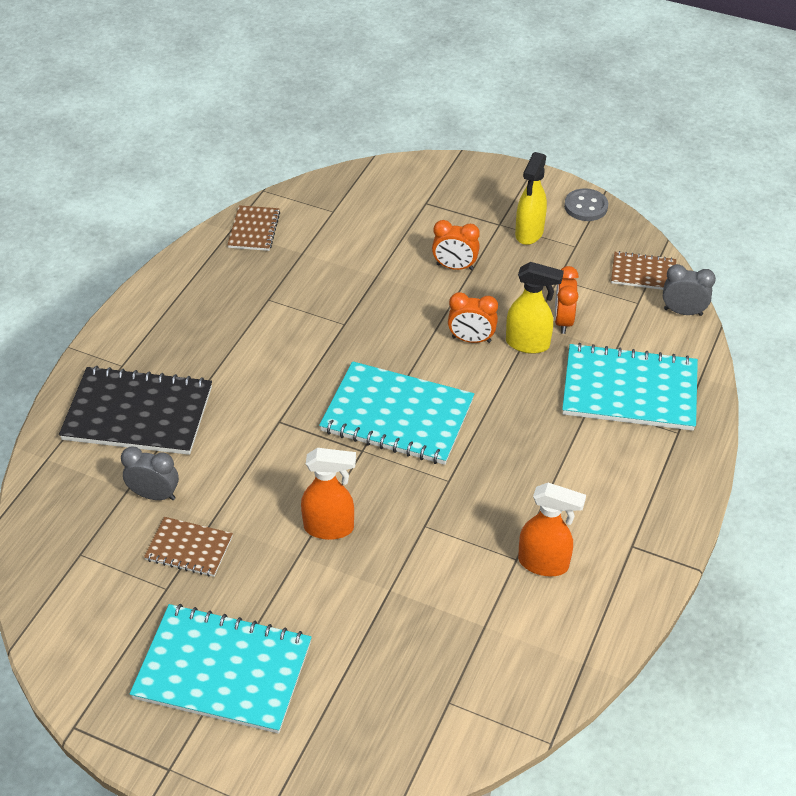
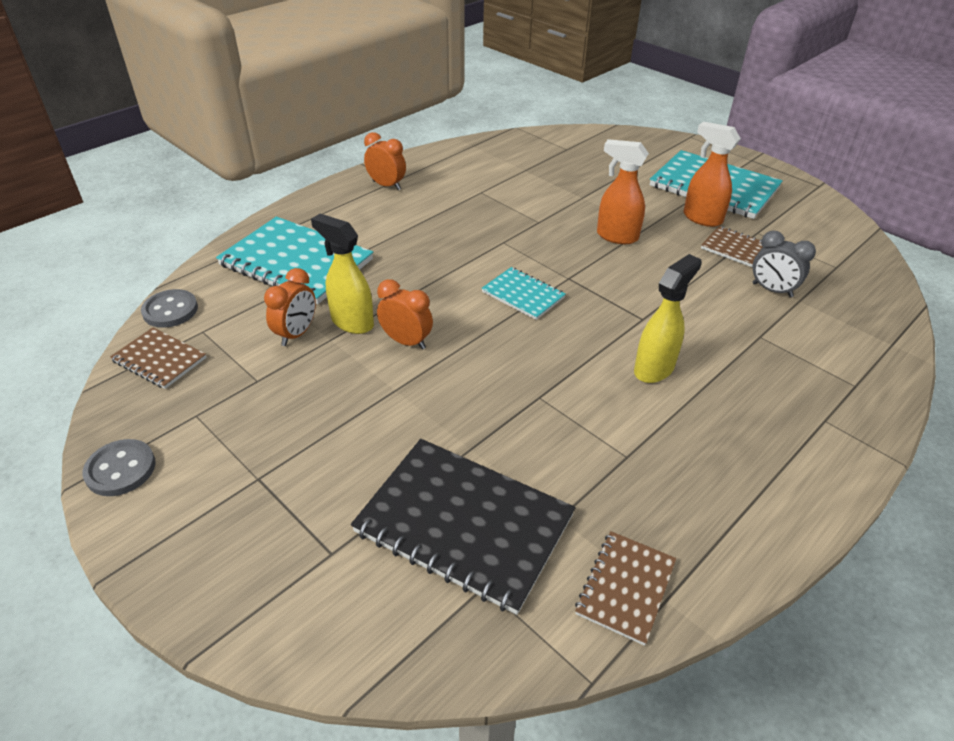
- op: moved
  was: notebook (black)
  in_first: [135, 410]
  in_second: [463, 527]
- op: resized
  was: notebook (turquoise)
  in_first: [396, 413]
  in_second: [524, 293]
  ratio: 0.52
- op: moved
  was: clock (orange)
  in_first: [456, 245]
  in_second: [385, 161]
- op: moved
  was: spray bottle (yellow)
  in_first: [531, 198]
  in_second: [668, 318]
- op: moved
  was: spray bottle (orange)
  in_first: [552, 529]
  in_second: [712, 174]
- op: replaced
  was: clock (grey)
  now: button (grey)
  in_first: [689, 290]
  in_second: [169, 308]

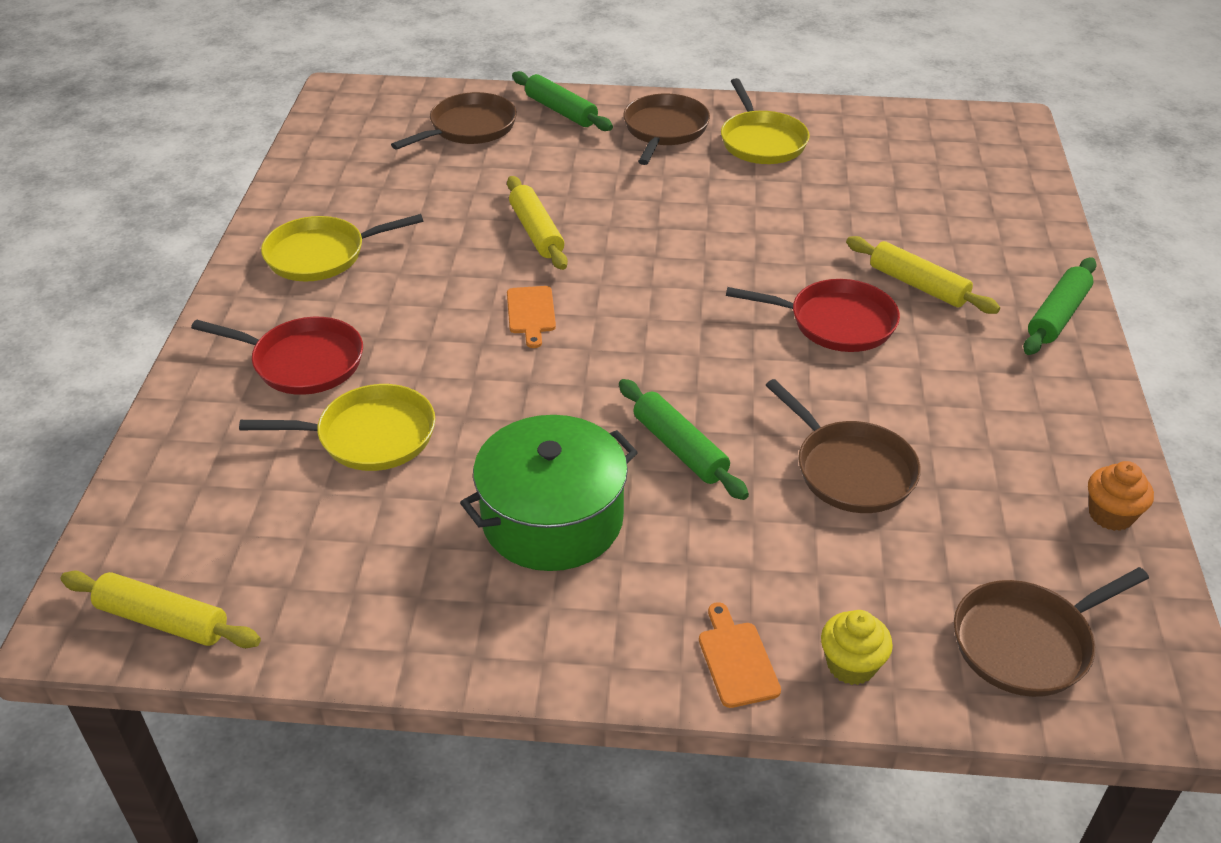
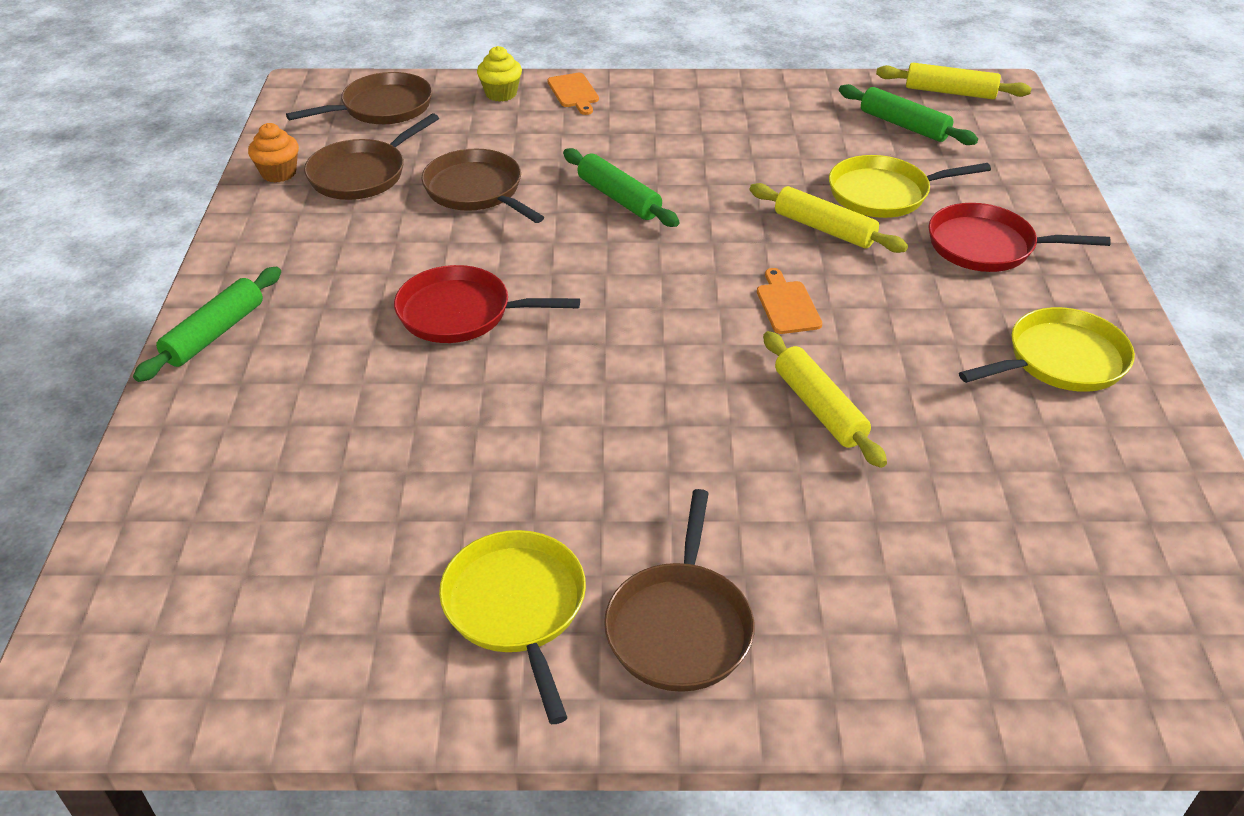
- op: moved
  was: pan (brown)
  in_first: [454, 121]
  in_second: [371, 156]
- op: removed
  was: pot (green)
  in_first: [549, 493]
- op: moved
  was: rolling pin (green)
  in_first: [562, 101]
  in_second: [908, 114]
- op: moved
  was: rolling pin (yellow)
  in_first: [923, 275]
  in_second: [829, 218]

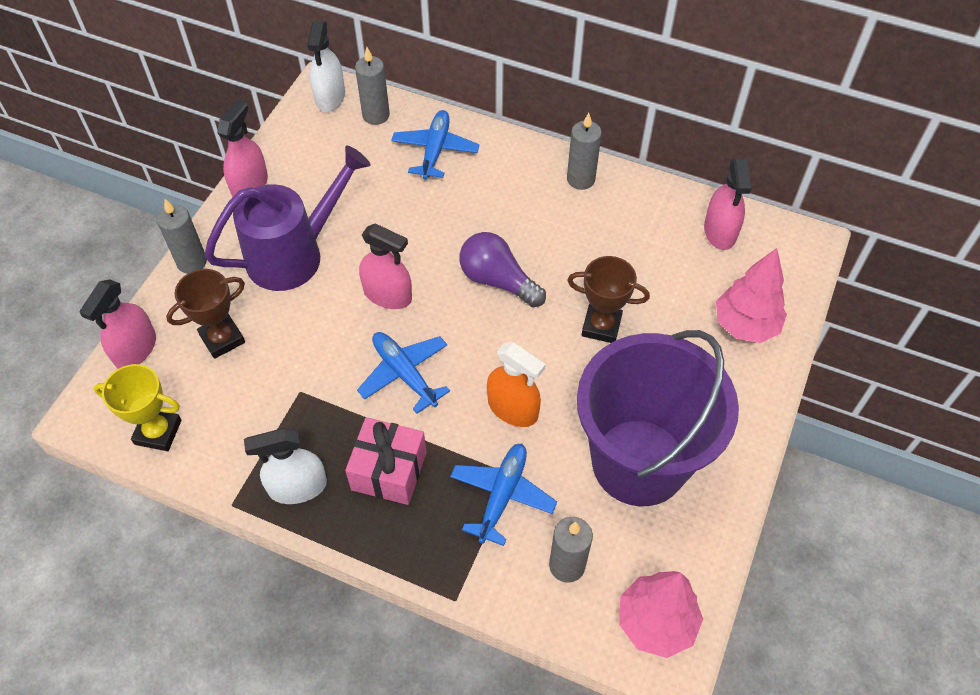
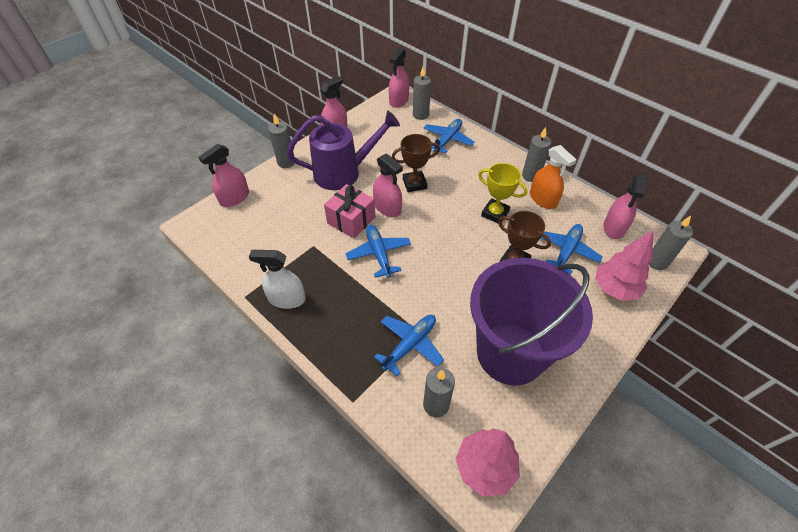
- op: moved
  was: trophy (yellow)
  in_first: [138, 407]
  in_second: [502, 193]
- op: moved
  was: trophy (brown)
  in_first: [205, 314]
  in_second: [416, 163]
- op: recoloured
  was: spray bottle (white)
  now: spray bottle (pink)
  in_first: [326, 66]
  in_second: [399, 78]
- op: moved
  was: gift (pink)
  in_first: [385, 461]
  in_second: [349, 211]
- op: removed
  was: light bulb (purple)
  in_first: [502, 269]
- op: moved
  was: spray bottle (orange)
  in_first: [516, 384]
  in_second: [553, 177]
- op: added
  now: plane (blue)
  in_second: [572, 249]
- op: added
  now: candle (grey)
  in_second: [671, 243]

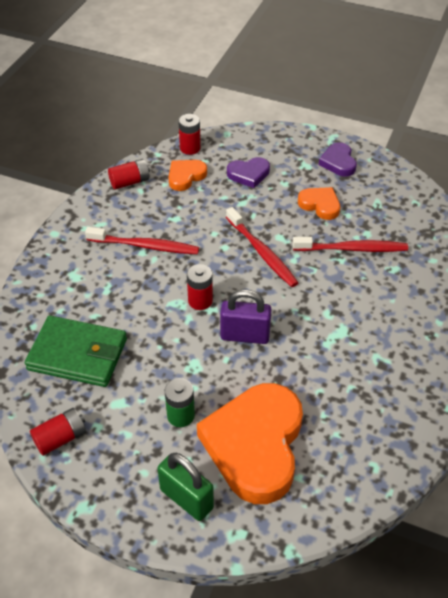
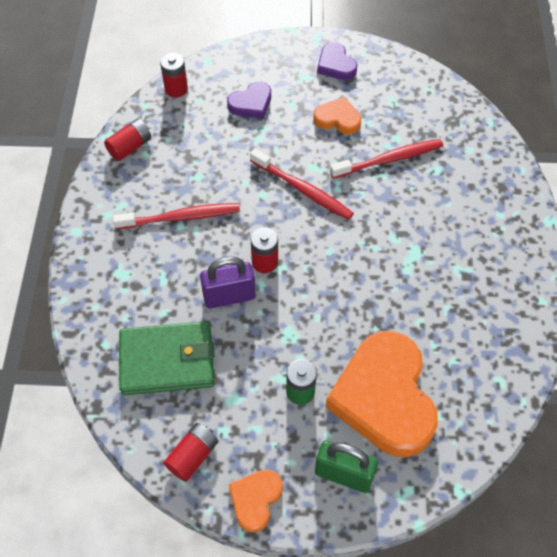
- op: moved
  was: heart (orange)
  in_first: [188, 175]
  in_second: [256, 500]
- op: moved
  was: padlock (purple)
  in_first: [246, 317]
  in_second: [227, 282]

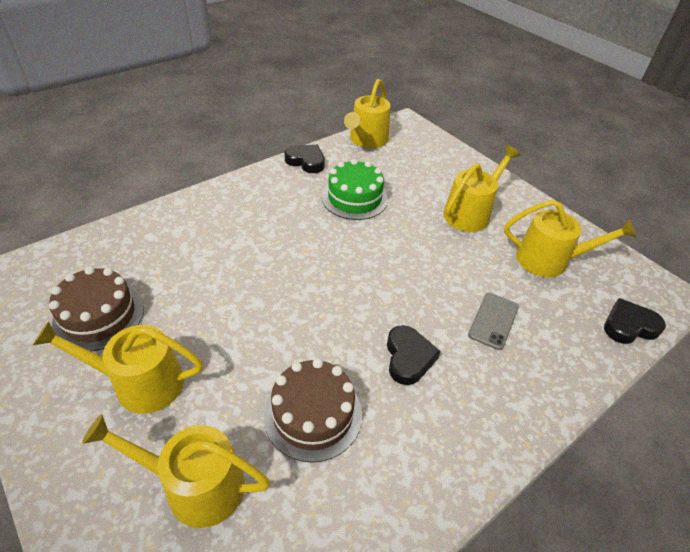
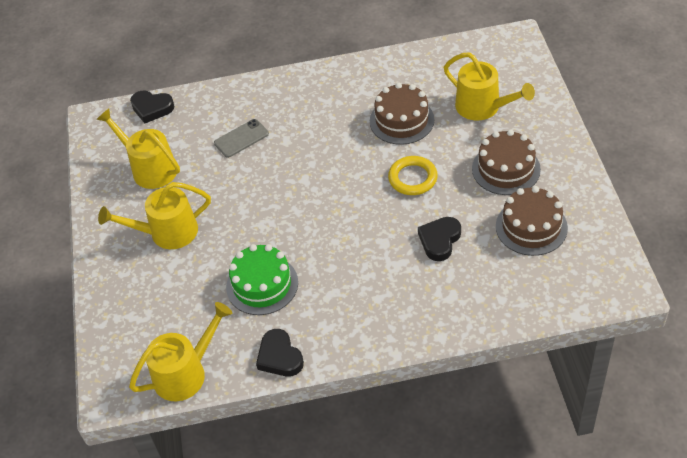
- op: replaced
  was: watering can (yellow)
  now: cake (brown)
  in_first: [118, 367]
  in_second: [506, 162]
- op: moved
  was: heart (black)
  in_first: [414, 355]
  in_second: [439, 239]
- op: added
  now: ring (yellow)
  in_second: [413, 175]

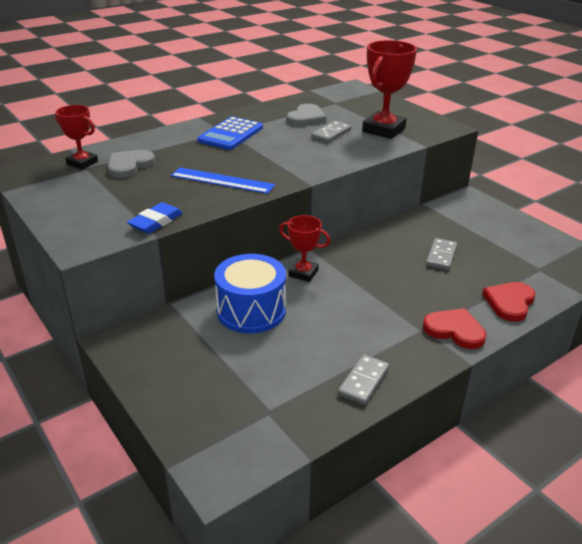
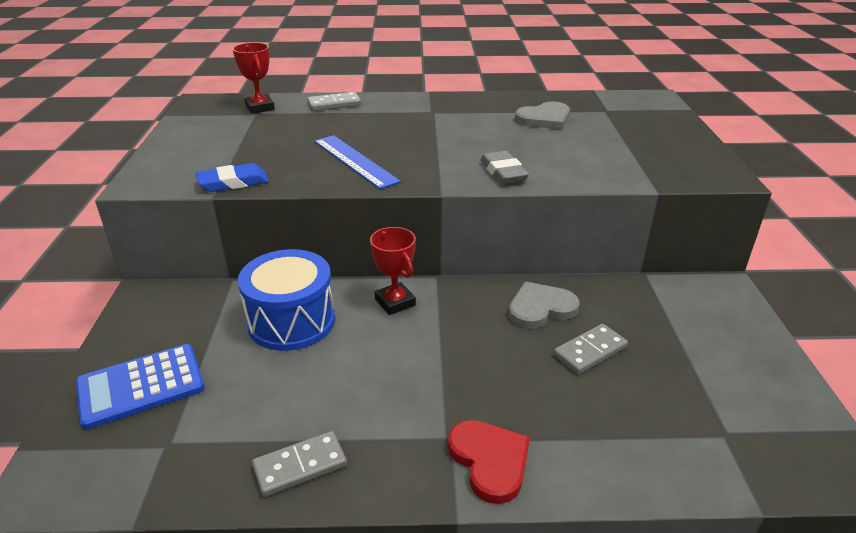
- op: moved
  was: heart (grey)
  in_first: [131, 164]
  in_second: [544, 305]
- op: moved
  was: calculator (blue)
  in_first: [230, 133]
  in_second: [140, 387]
- op: moved
  was: domino (grey)
  in_first: [331, 132]
  in_second: [334, 101]
- op: removed
  was: trophy (red)
  in_first: [389, 89]
- op: removed
  was: heart (red)
  in_first: [508, 302]
- op: added
  now: eraser (grey)
  in_second: [504, 167]

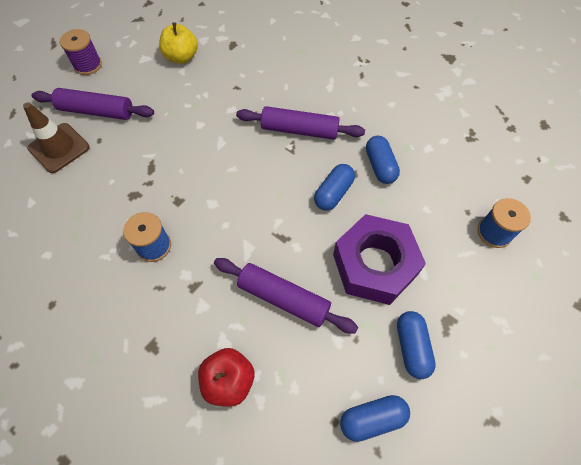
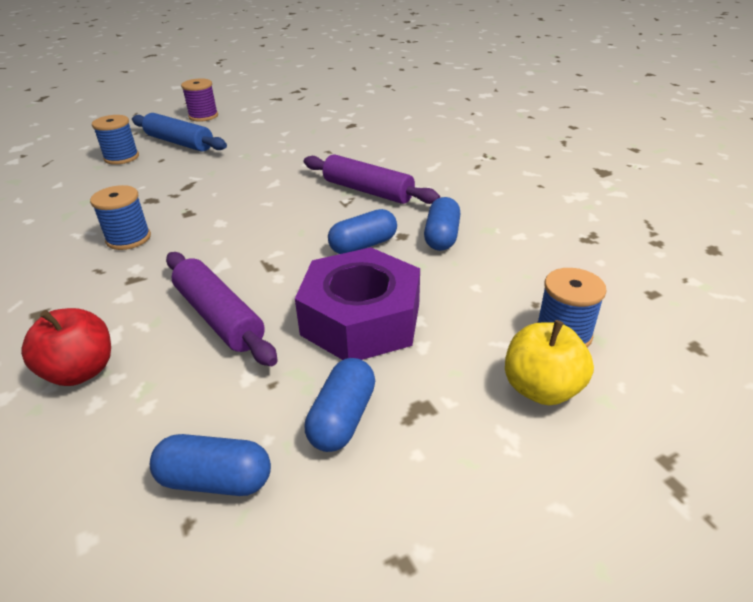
- op: replaced
  was: traffic cone (brown)
  now: spool (blue)
  in_first: [56, 137]
  in_second: [115, 140]
- op: recoloured
  was: rolling pin (purple)
  now: rolling pin (blue)
  in_first: [93, 104]
  in_second: [179, 132]
- op: moved
  was: apple (yellow)
  in_first: [178, 43]
  in_second: [549, 362]

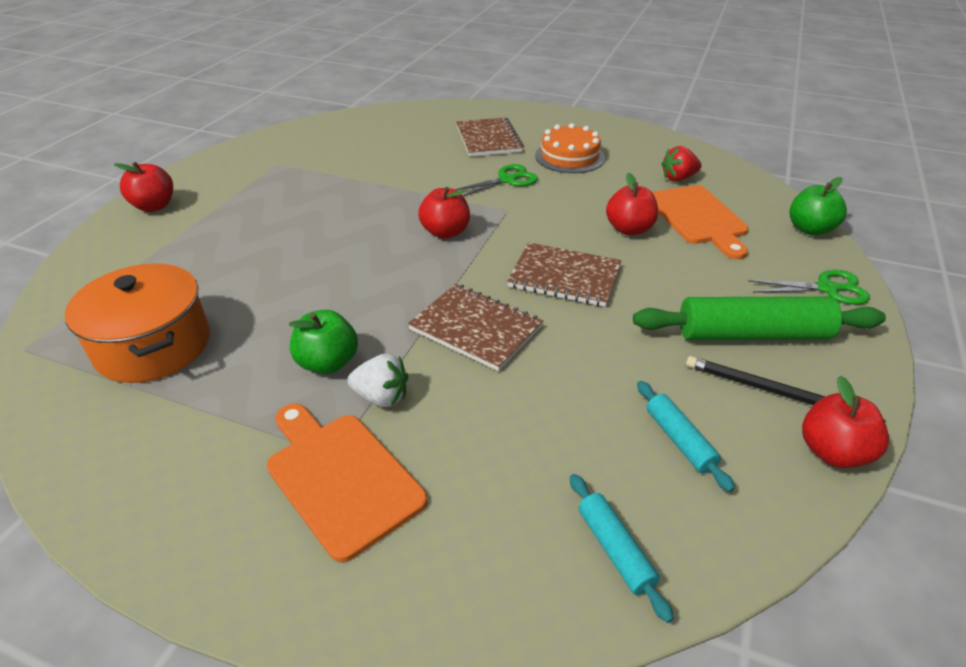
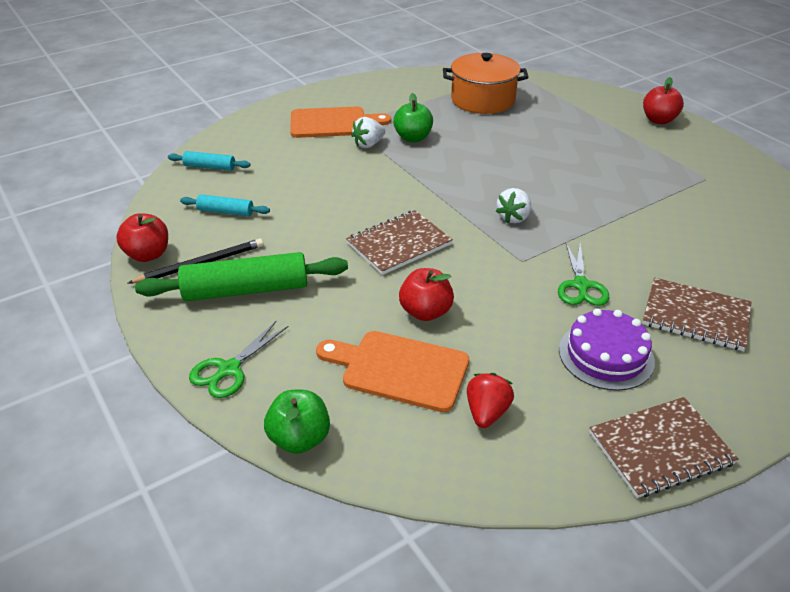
- op: moved
  was: notebook (brown)
  in_first: [475, 327]
  in_second: [664, 447]
- op: replaced
  was: apple (red)
  now: strawberry (white)
  in_first: [444, 213]
  in_second: [513, 206]
- op: recoloured
  was: cake (orange)
  now: cake (purple)
  in_first: [570, 148]
  in_second: [607, 349]
- op: turned
  was: rolling pin (green)
  in_first: [759, 318]
  in_second: [241, 276]
  clockwise: 45

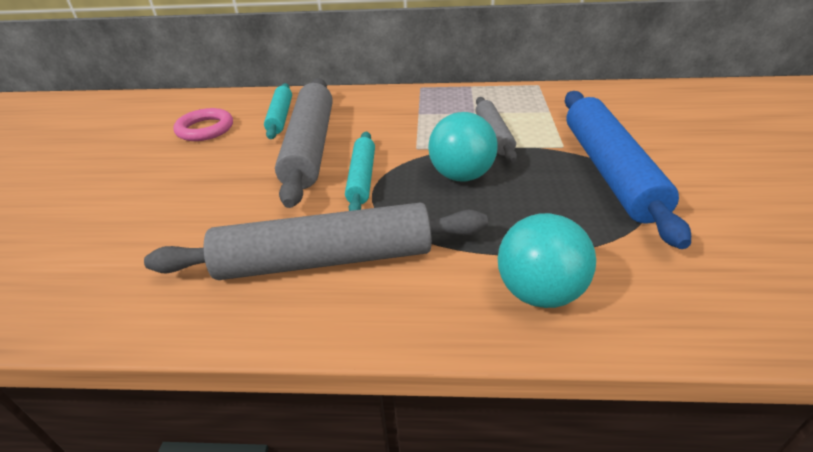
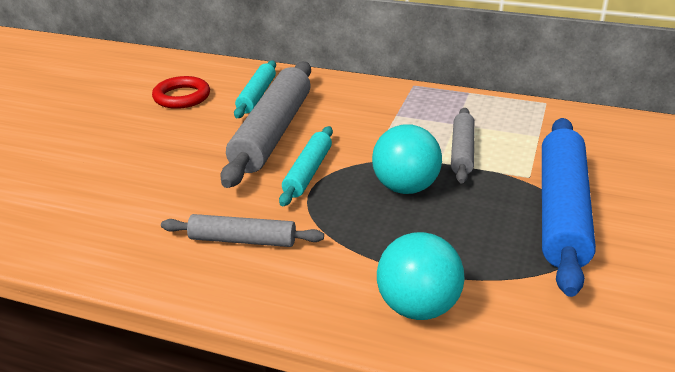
- op: resized
  was: rolling pin (grey)
  in_first: [316, 241]
  in_second: [242, 230]
  ratio: 0.54
- op: recoloured
  was: ring (pink)
  now: ring (red)
  in_first: [203, 124]
  in_second: [181, 92]

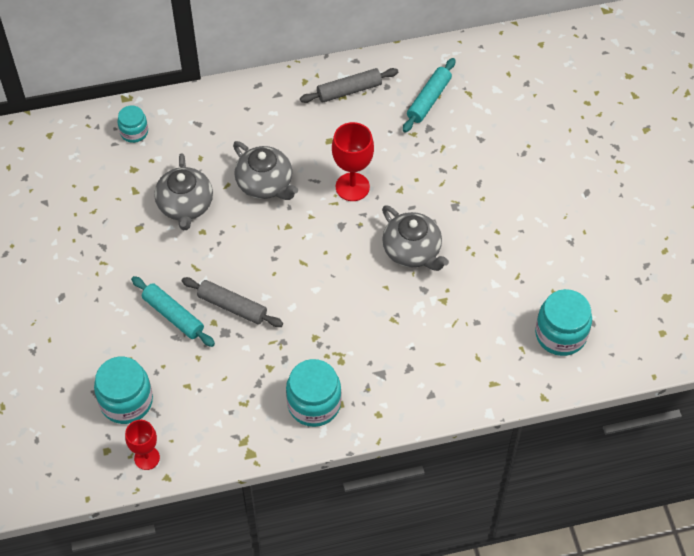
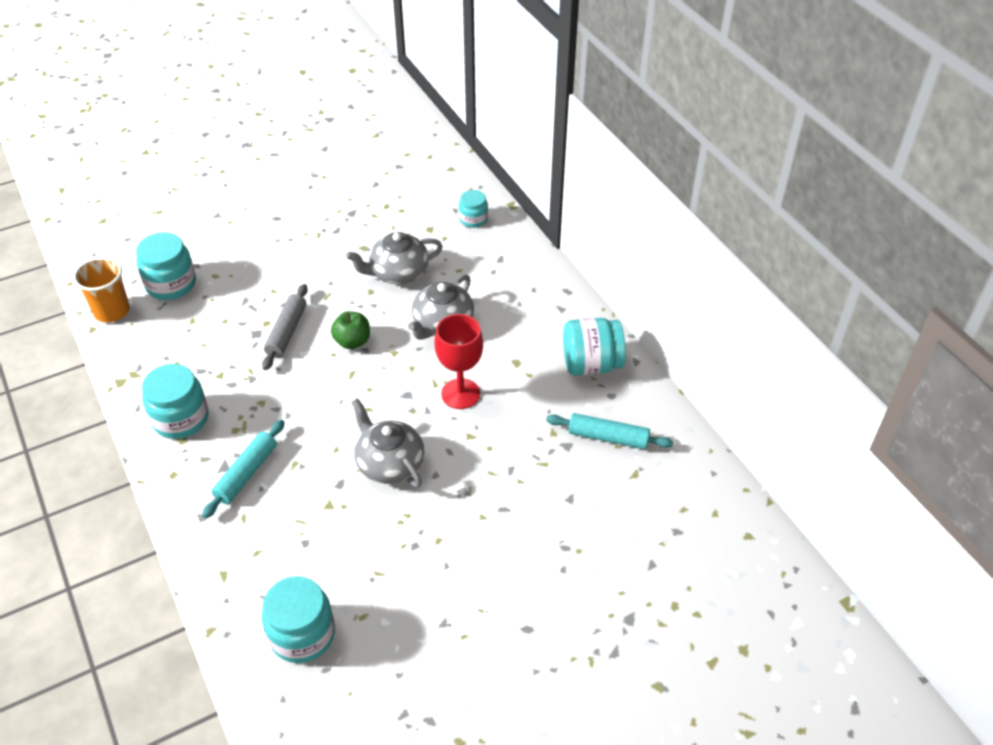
- op: replaced
  was: goblet (red)
  now: cup (orange)
  in_first: [142, 445]
  in_second: [101, 289]
- op: moved
  was: rolling pin (turquoise)
  in_first: [173, 311]
  in_second: [243, 469]
- op: replaced
  was: rolling pin (grey)
  now: jar (turquoise)
  in_first: [349, 85]
  in_second: [594, 347]
- op: turned
  was: teapot (grey)
  in_first: [415, 238]
  in_second: [387, 443]
  clockwise: 105
- op: added
  now: apple (green)
  in_second: [350, 330]

